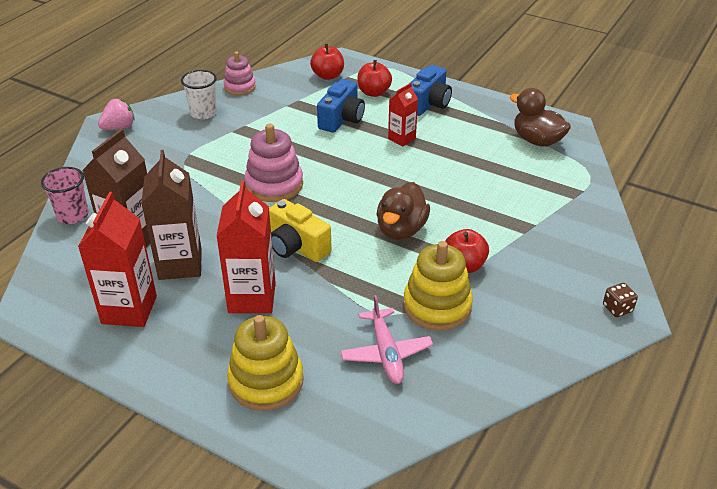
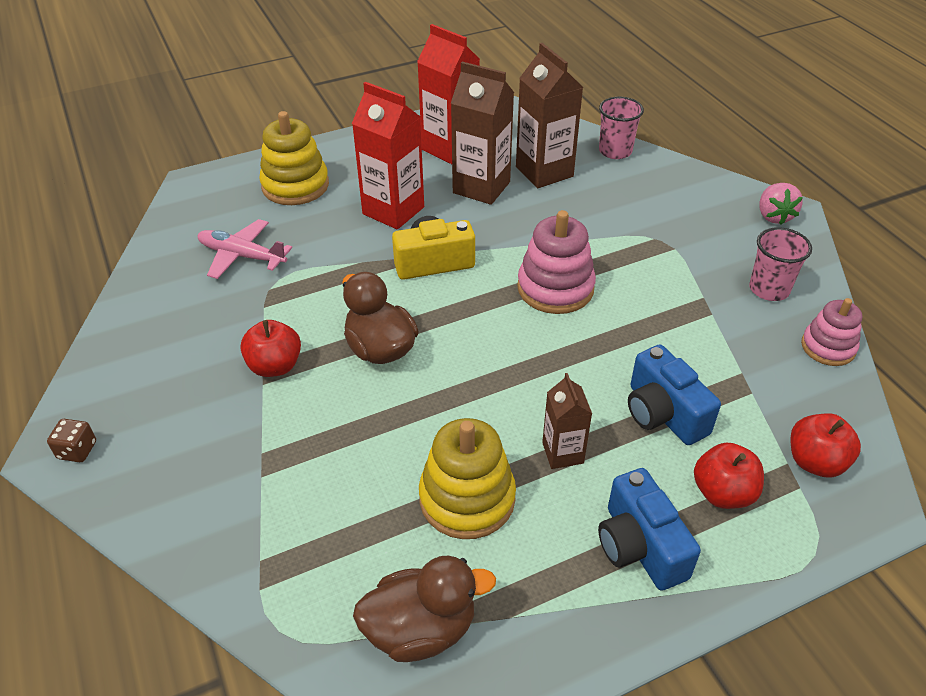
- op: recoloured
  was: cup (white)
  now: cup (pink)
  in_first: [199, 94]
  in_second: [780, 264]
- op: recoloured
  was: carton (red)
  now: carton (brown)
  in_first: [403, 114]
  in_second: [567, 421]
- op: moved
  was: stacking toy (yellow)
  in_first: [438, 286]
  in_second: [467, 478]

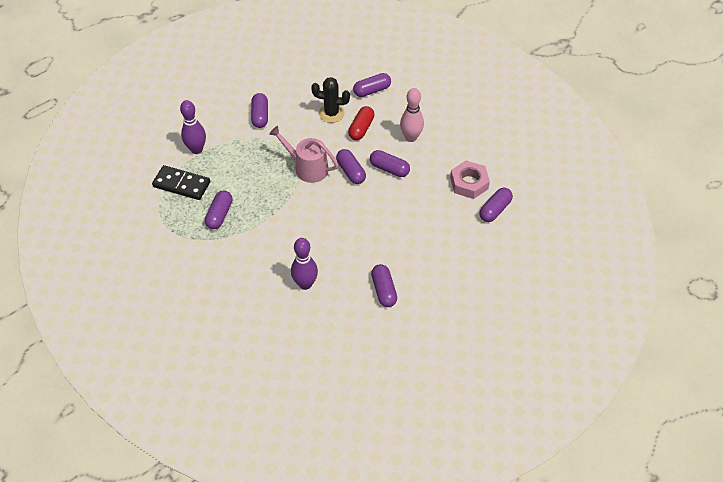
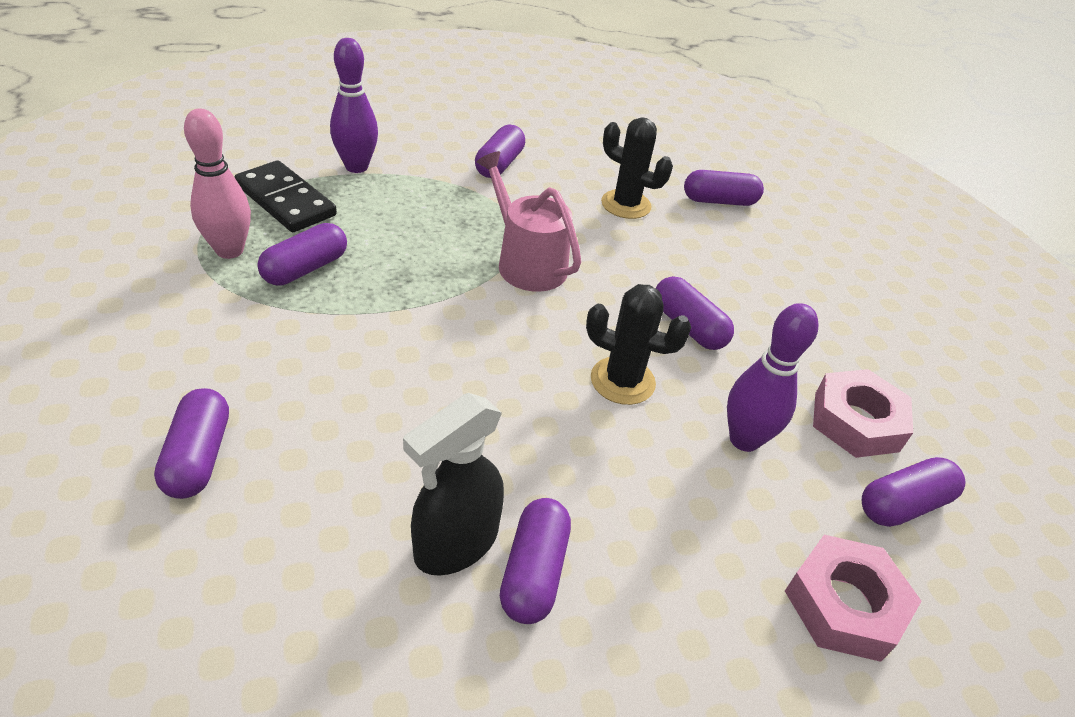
- op: moved
  was: bowling pin (purple)
  in_first: [304, 264]
  in_second: [773, 377]
- op: moved
  was: capsule (purple)
  in_first: [351, 166]
  in_second: [191, 443]
- op: removed
  was: capsule (red)
  in_first: [361, 123]
- op: moved
  was: bowling pin (pink)
  in_first: [412, 115]
  in_second: [217, 184]
- op: added
  now: spray bottle (black)
  in_second: [453, 484]
- op: added
  now: cactus (black)
  in_second: [638, 344]
- op: added
  now: nut (pink)
  in_second: [853, 598]

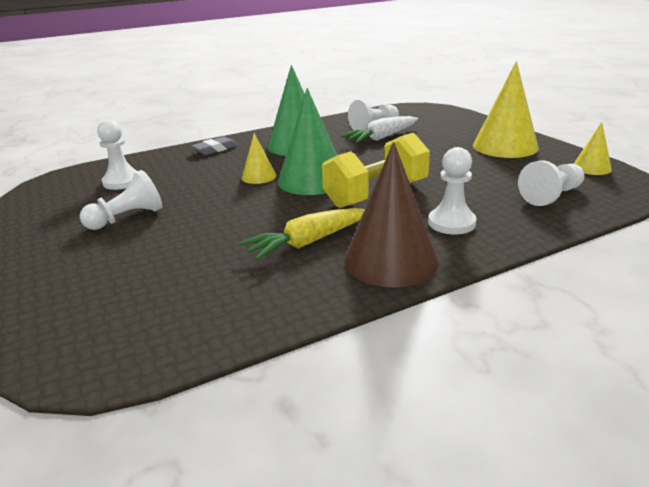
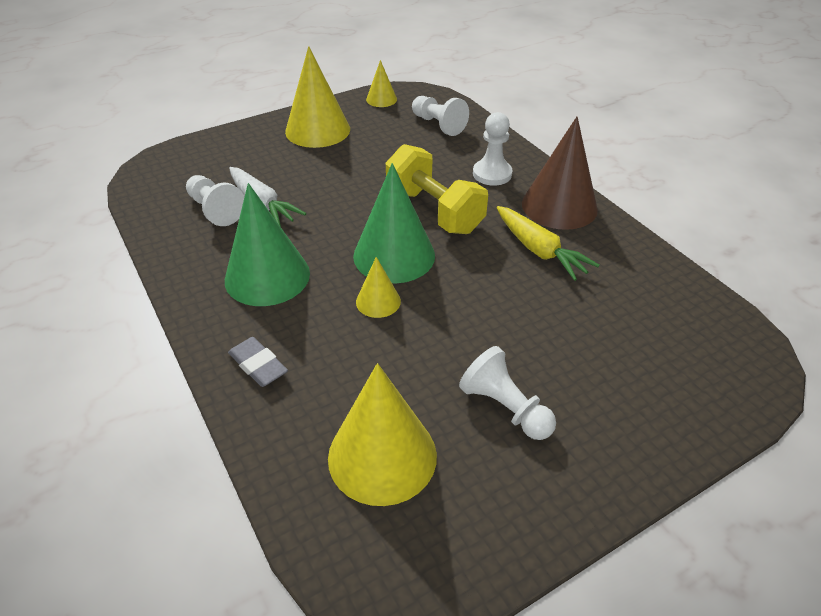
- op: replaced
  was: pawn (white)
  now: cone (yellow)
  in_first: [117, 155]
  in_second: [382, 434]

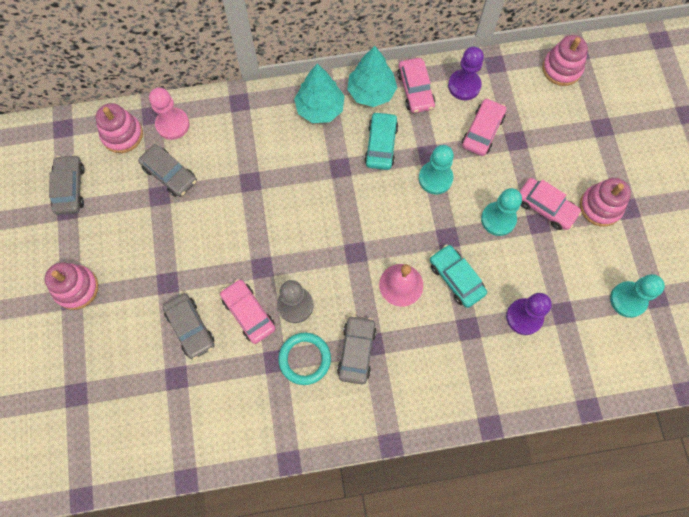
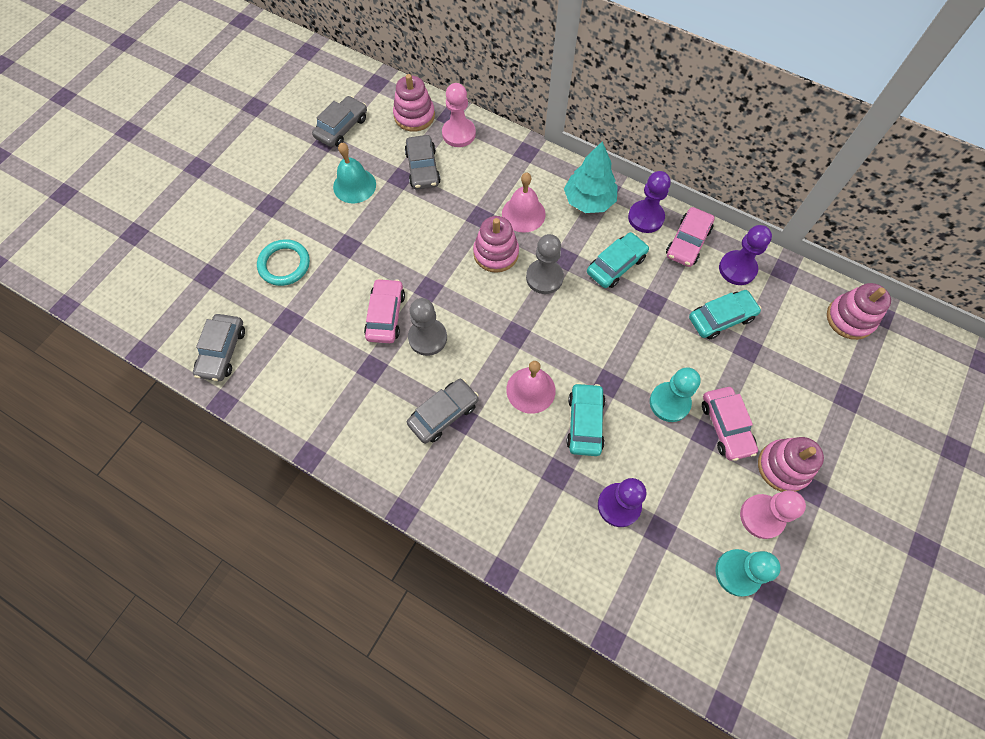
- op: moved
  was: stacking toy (pink)
  in_first: [71, 286]
  in_second: [496, 244]
- op: moved
  was: car (grey)
  in_first: [189, 326]
  in_second: [219, 347]
- op: moved
  was: ring (turquoise)
  in_first: [304, 359]
  in_second: [283, 262]
- op: replaced
  was: tree (turquoise)
  now: pawn (purple)
  in_first: [372, 76]
  in_second: [649, 202]
- op: removed
  was: pawn (turquoise)
  in_first: [436, 170]
- op: recoloured
  was: car (pink)
  now: car (turquoise)
  in_first: [484, 127]
  in_second: [725, 314]
- op: added
  now: bell (turquoise)
  in_second: [354, 173]
- op: added
  now: bell (pink)
  in_second: [524, 203]
- op: added
  now: pawn (grey)
  in_second: [545, 264]
- op: added
  now: pawn (pink)
  in_second: [773, 514]

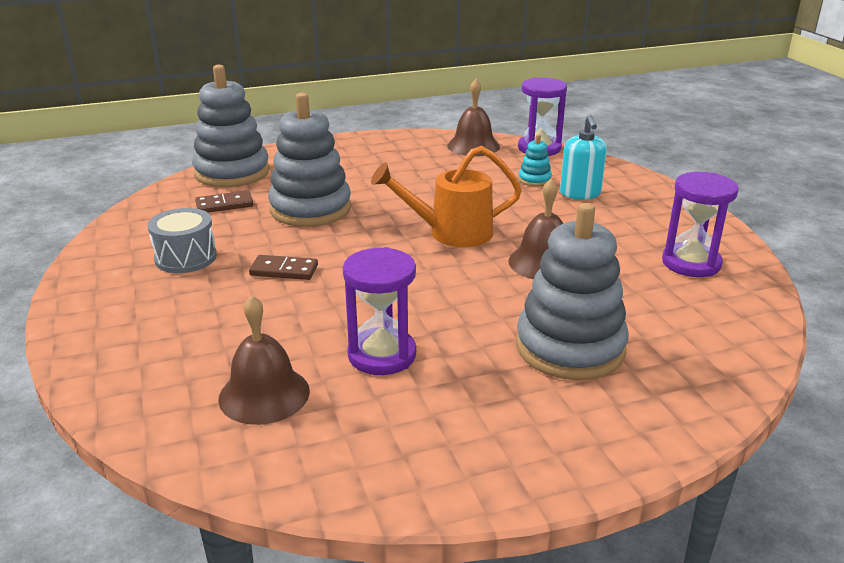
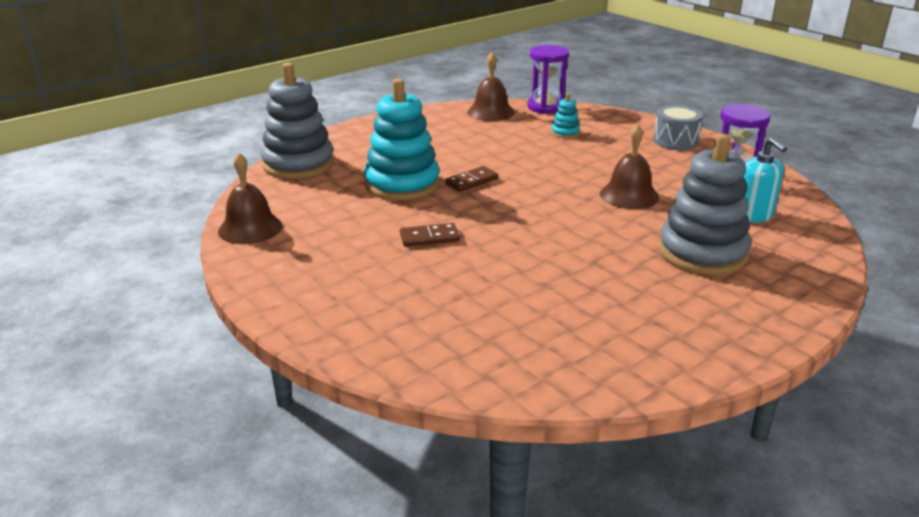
- op: moved
  was: drum (grey)
  in_first: [182, 240]
  in_second: [678, 127]
- op: moved
  was: domino (brown)
  in_first: [224, 202]
  in_second: [471, 179]
- op: moved
  was: bell (brown)
  in_first: [264, 360]
  in_second: [250, 198]
- op: recoloured
  was: stacking toy (grey)
  now: stacking toy (turquoise)
  in_first: [309, 160]
  in_second: [402, 139]
- op: removed
  was: hourglass (purple)
  in_first: [379, 311]
- op: removed
  was: watering can (orange)
  in_first: [446, 196]
- op: moved
  was: soap dispenser (turquoise)
  in_first: [583, 157]
  in_second: [765, 180]

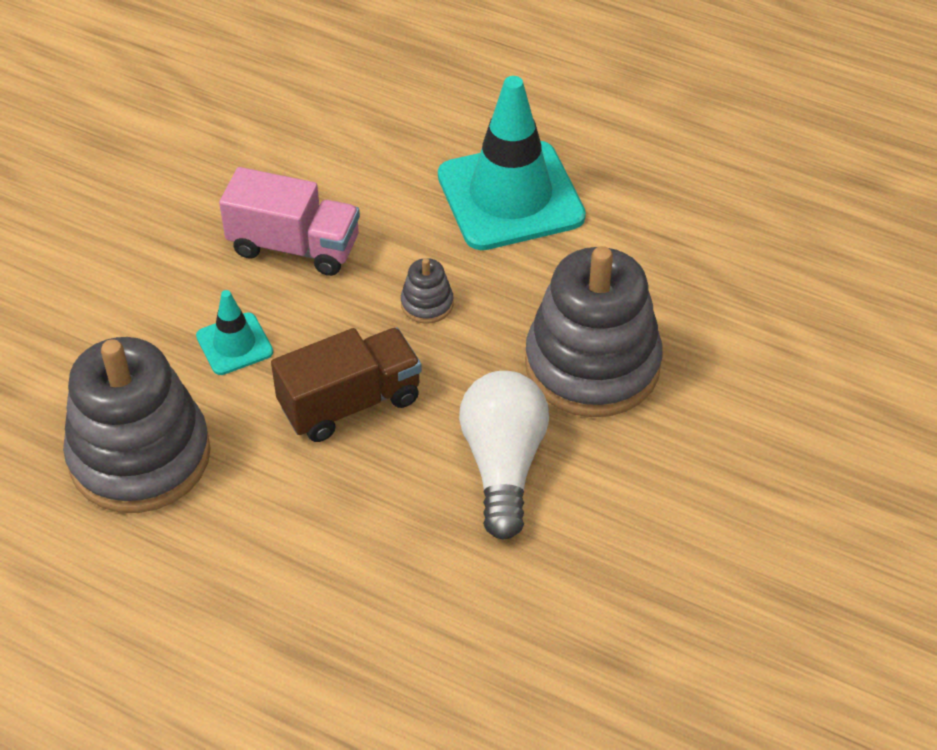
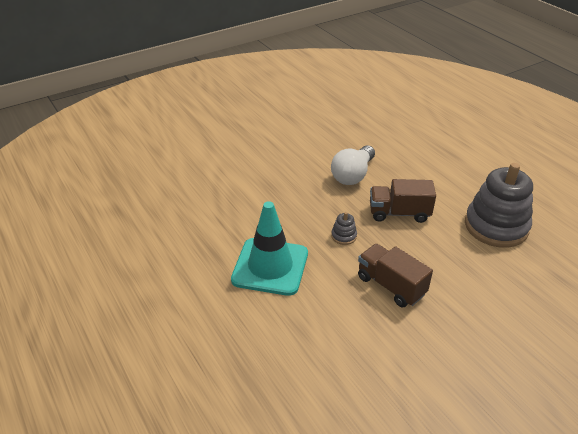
- op: removed
  was: traffic cone (turquoise)
  in_first: [234, 332]
- op: recoloured
  was: truck (pink)
  now: truck (brown)
  in_first: [289, 221]
  in_second: [395, 275]
- op: removed
  was: stacking toy (grey)
  in_first: [594, 331]

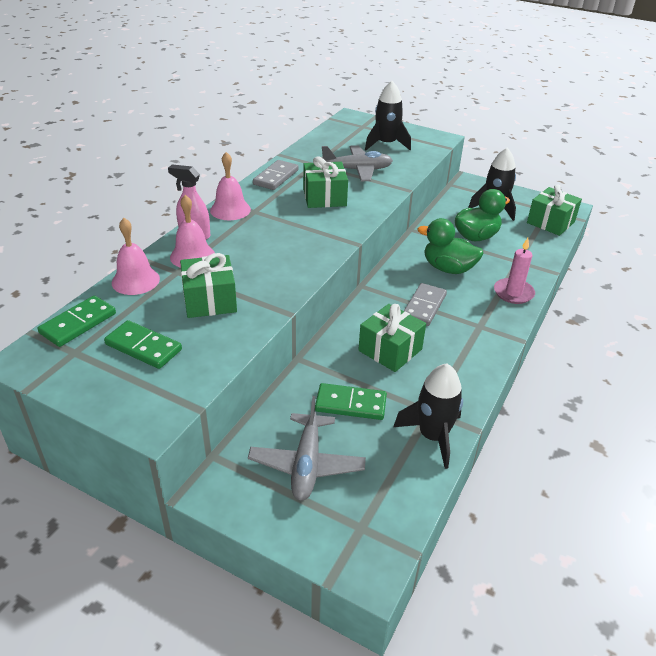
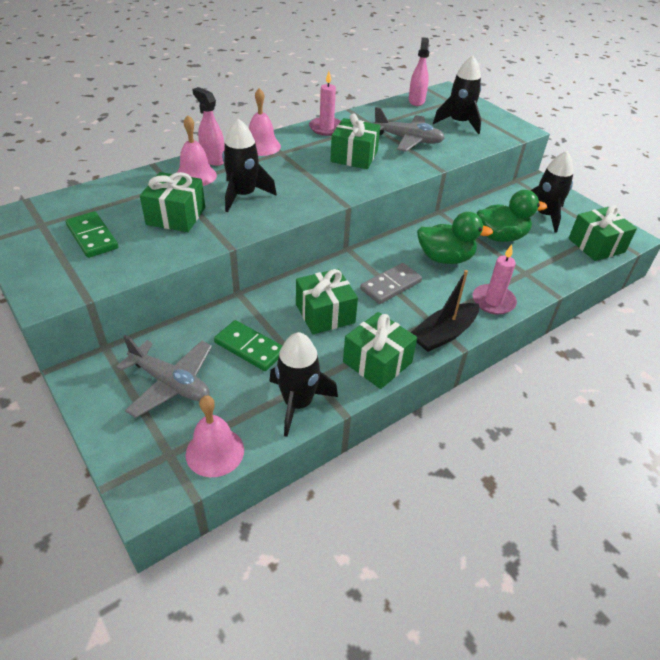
- op: removed
  was: domino (green)
  in_first: [77, 321]
- op: moved
  was: bell (pink)
  in_first: [136, 256]
  in_second: [215, 436]
- op: turned
  was: plane (grey)
  in_first: [307, 448]
  in_second: [164, 376]
  clockwise: -90
- op: replaced
  was: domino (grey)
  now: candle (pink)
  in_first: [276, 175]
  in_second: [325, 103]
- op: turned
  was: duck (green)
  in_first: [450, 246]
  in_second: [455, 238]
  clockwise: 135
- op: added
  now: rocket (black)
  in_second: [249, 165]
- op: added
  now: gift (green)
  in_second: [380, 350]
- op: added
  now: spray bottle (pink)
  in_second: [419, 71]
- op: added
  now: boat (black)
  in_second: [445, 311]

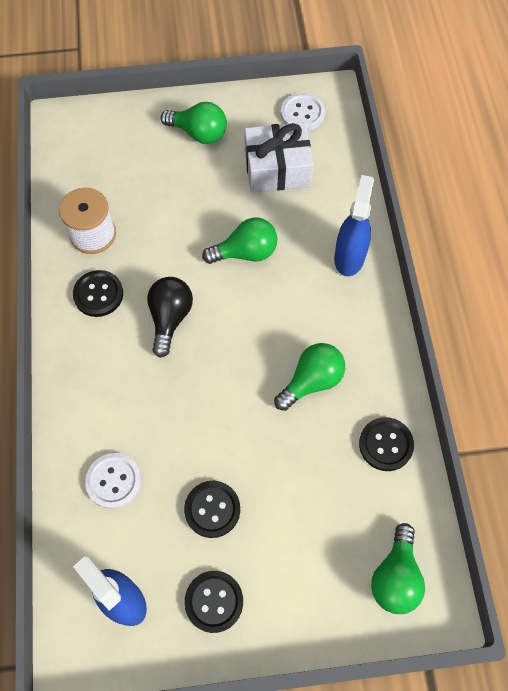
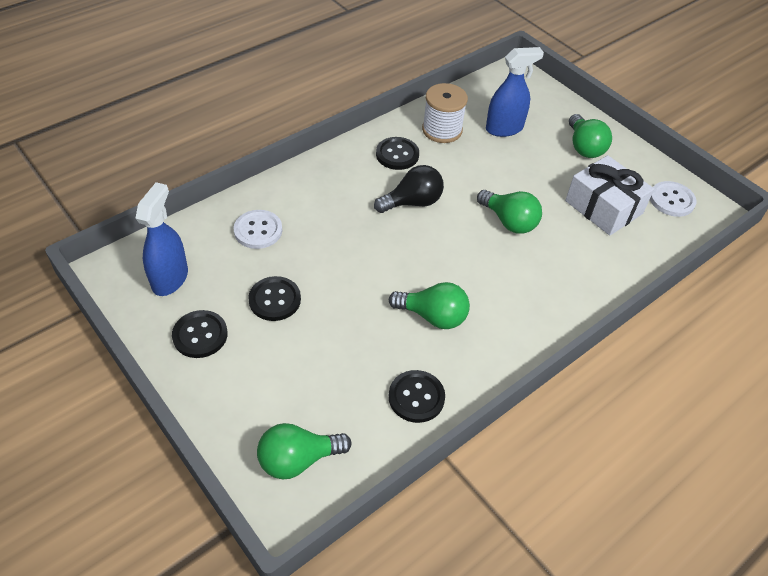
- op: moved
  was: spray bottle (blue)
  in_first: [354, 225]
  in_second: [515, 92]

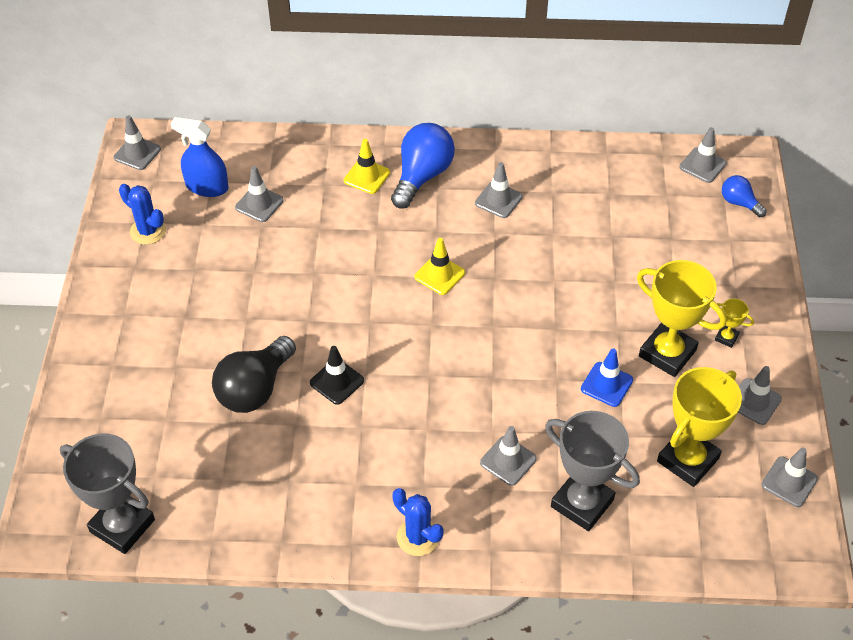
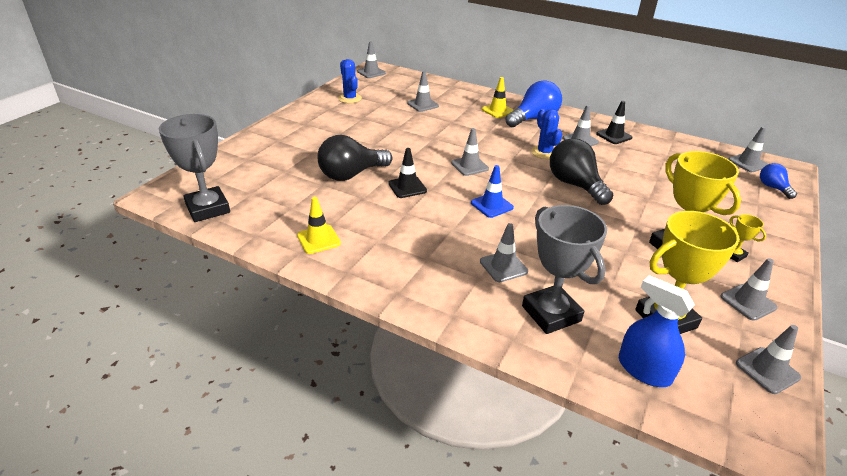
- op: moved
  was: spray bottle (blue)
  in_first: [199, 157]
  in_second: [657, 331]
- op: moved
  was: cactus (blue)
  in_first: [418, 522]
  in_second: [546, 134]
- op: moved
  was: traffic cone (yellow)
  in_first: [439, 266]
  in_second: [319, 225]
- op: moved
  was: traffic cone (blue)
  in_first: [607, 378]
  in_second: [492, 191]
- op: added
  now: traffic cone (grey)
  in_second: [470, 152]
- op: added
  now: light bulb (black)
  in_second: [581, 171]
- op: added
  now: traffic cone (black)
  in_second: [614, 122]

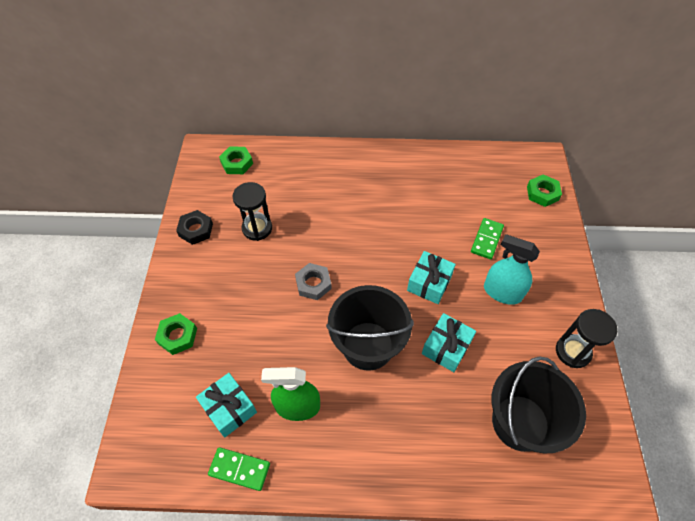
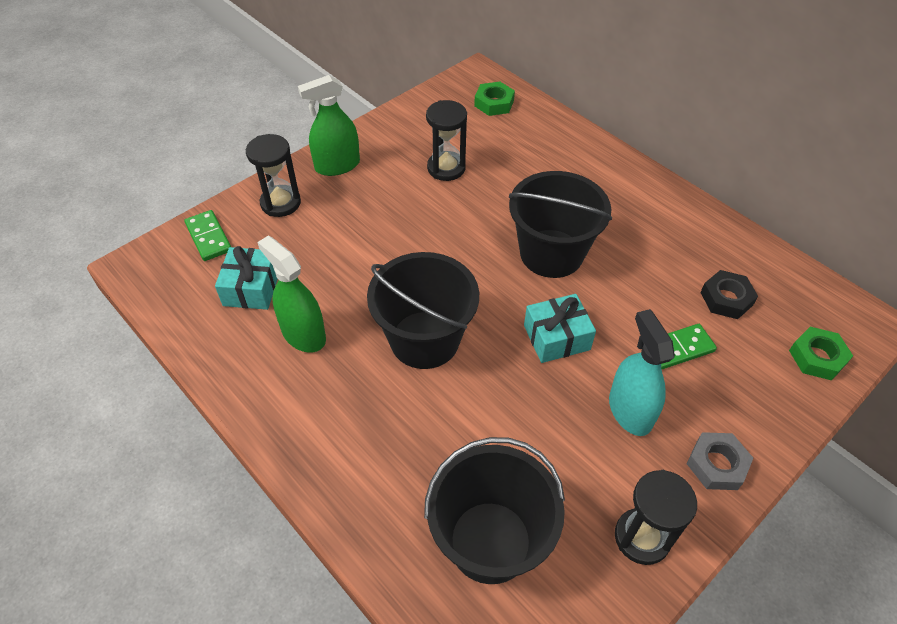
- op: replaced
  was: nut (green)
  now: hourglass (black)
  in_first: [176, 334]
  in_second: [273, 175]
- op: moved
  was: nut (black)
  in_first: [194, 227]
  in_second: [729, 294]
- op: moved
  was: domino (green)
  in_first: [239, 469]
  in_second: [207, 235]
- op: moved
  was: nut (grey)
  in_first: [313, 281]
  in_second: [720, 461]
- op: removed
  was: gift (turquoise)
  in_first: [449, 342]
- op: added
  now: spray bottle (green)
  in_second: [329, 125]
- op: added
  now: bucket (black)
  in_second: [560, 224]

